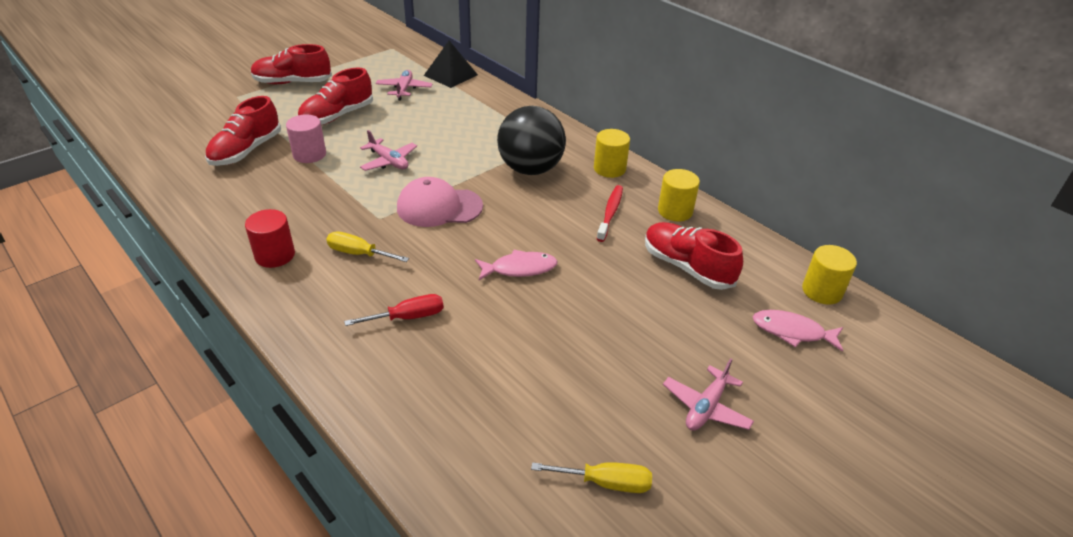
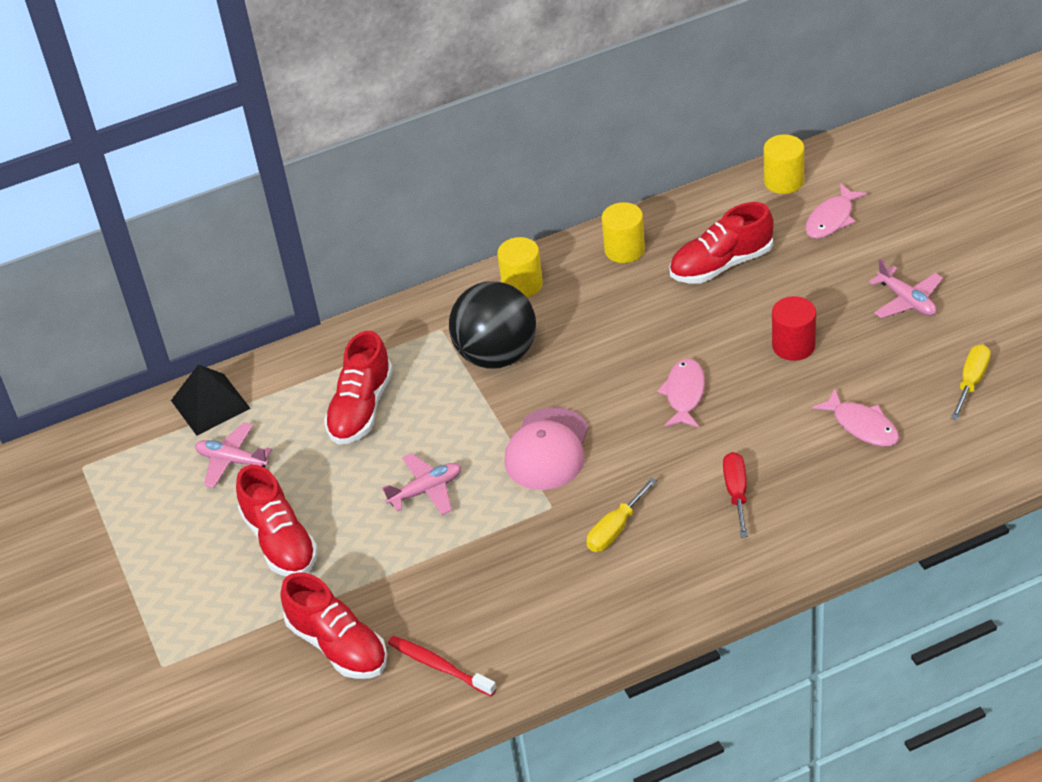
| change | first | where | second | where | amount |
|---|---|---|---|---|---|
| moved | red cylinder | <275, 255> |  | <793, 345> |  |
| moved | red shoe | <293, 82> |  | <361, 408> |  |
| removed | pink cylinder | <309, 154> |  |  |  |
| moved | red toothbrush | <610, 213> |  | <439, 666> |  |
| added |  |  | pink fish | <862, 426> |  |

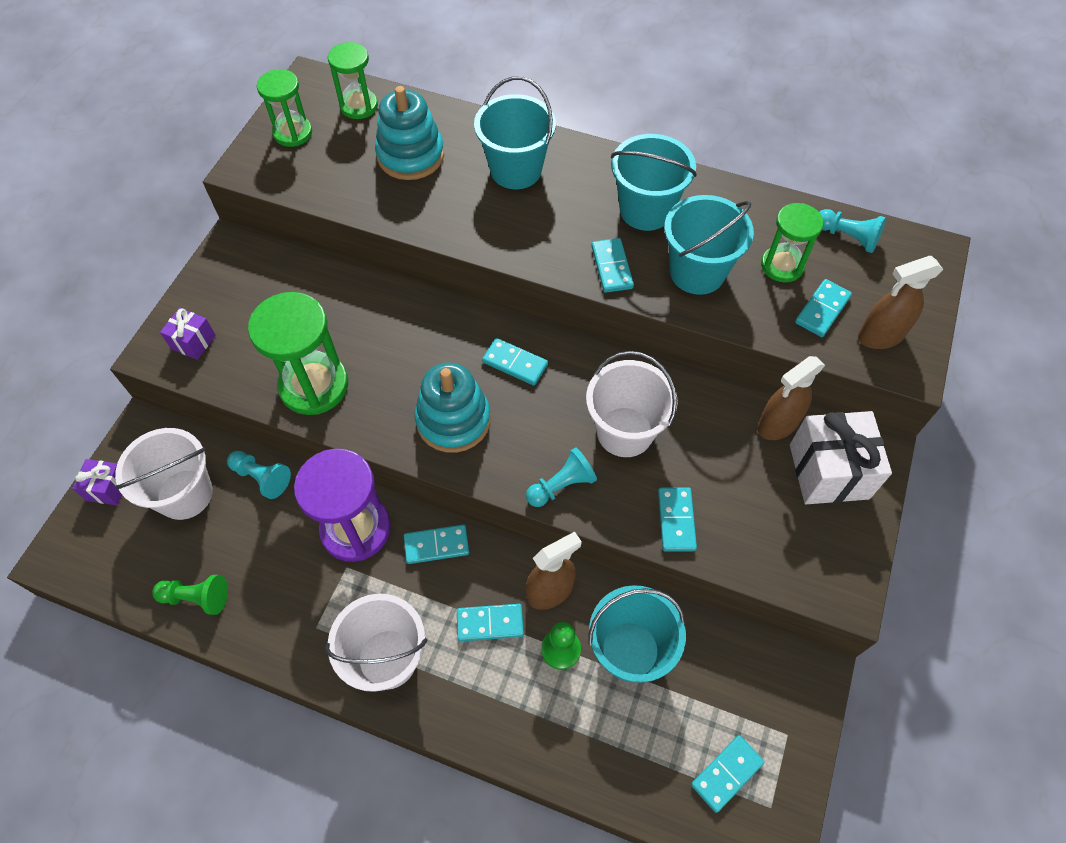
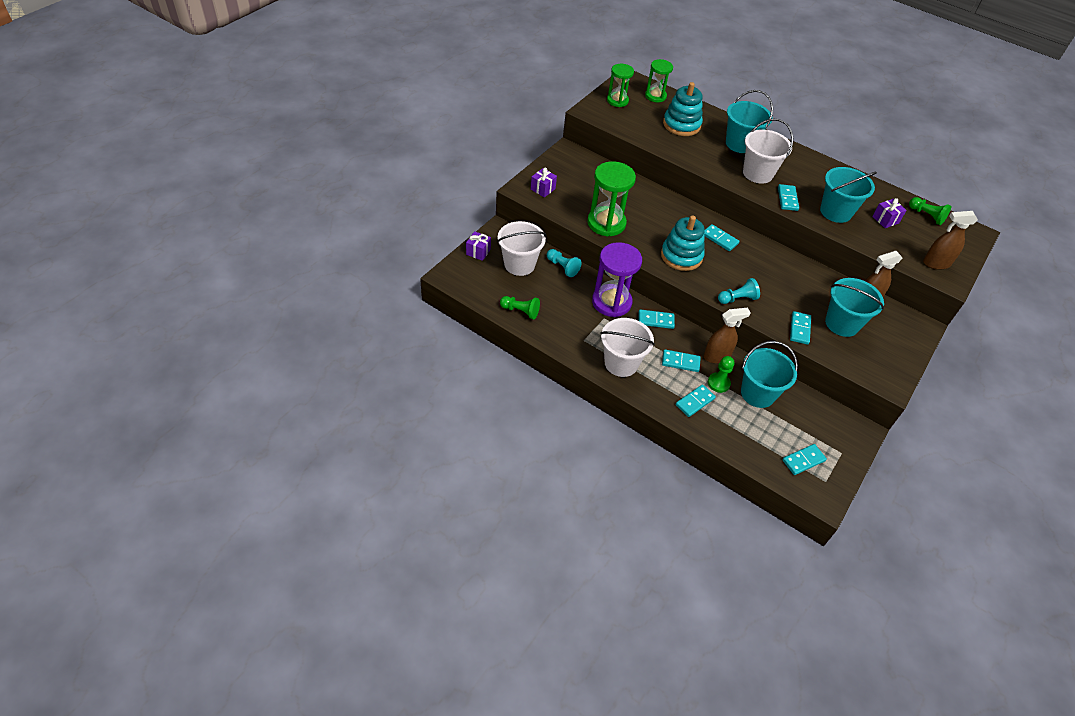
| change | first | where | second | where | amount |
|---|---|---|---|---|---|
| moved | white bucket | <625, 432> |  | <757, 173> |  |
| moved | turquoise bucket | <646, 210> |  | <842, 323> |  |
| replaced | green hourglass | <782, 266> | purple gift | <885, 220> |  |
| removed | white gift | <828, 471> |  |  |  |
| moved | turquoise domino | <822, 310> |  | <695, 402> |  |
| recoloured | turquoise pawn | <847, 237> | green pawn | <926, 215> |  |

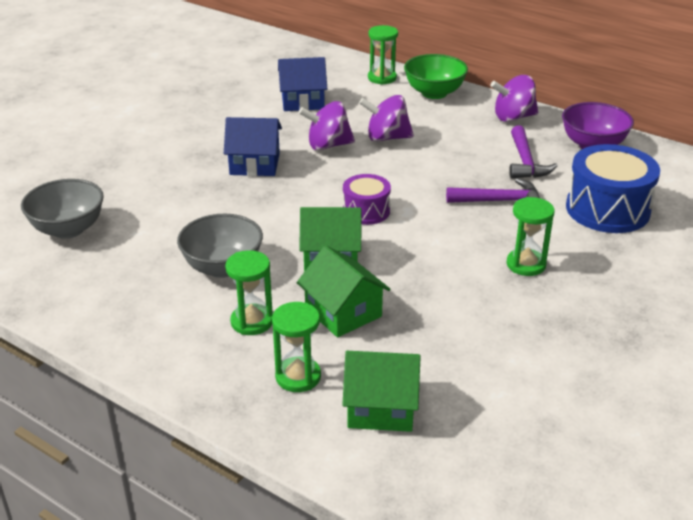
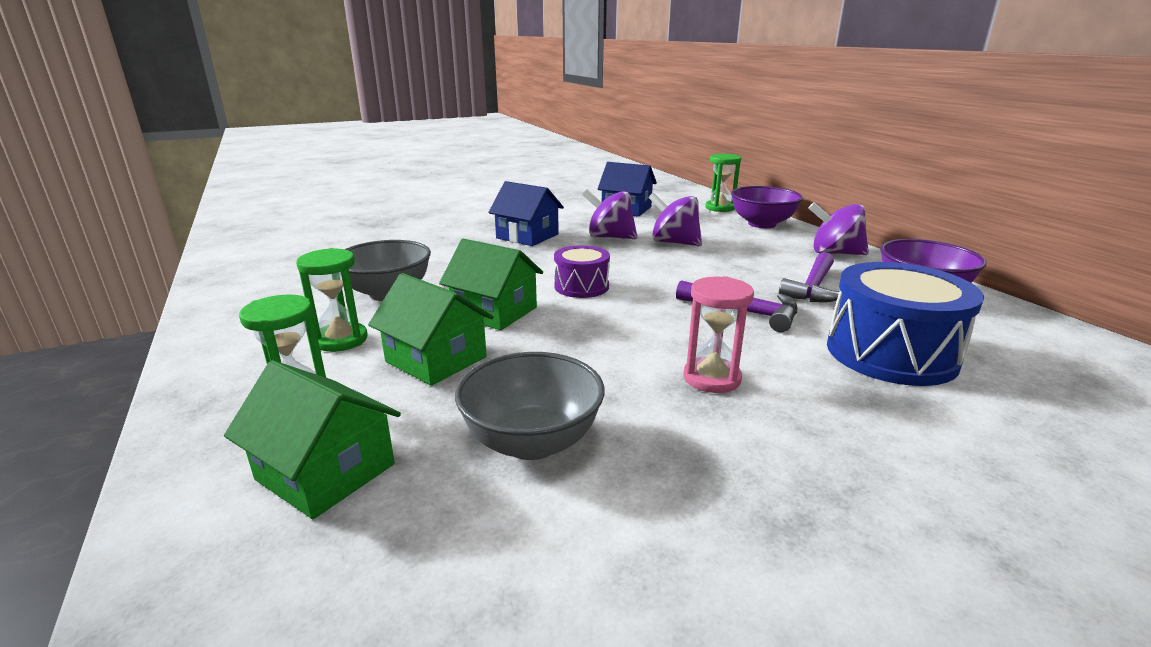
| change | first | where | second | where | amount |
|---|---|---|---|---|---|
| moved | grey bowl | <68, 229> |  | <532, 441> |  |
| turned | green house | <343, 312> |  | <436, 359> | 45 degrees counterclockwise |
| recoloured | green bowl | <434, 93> | purple bowl | <762, 224> |  |
| recoloured | green hourglass | <526, 264> | pink hourglass | <711, 378> |  |

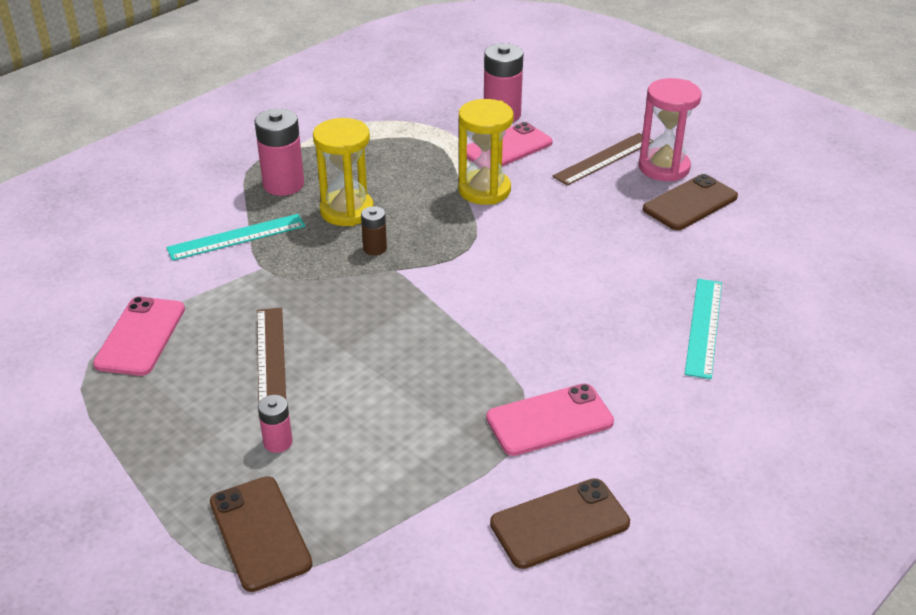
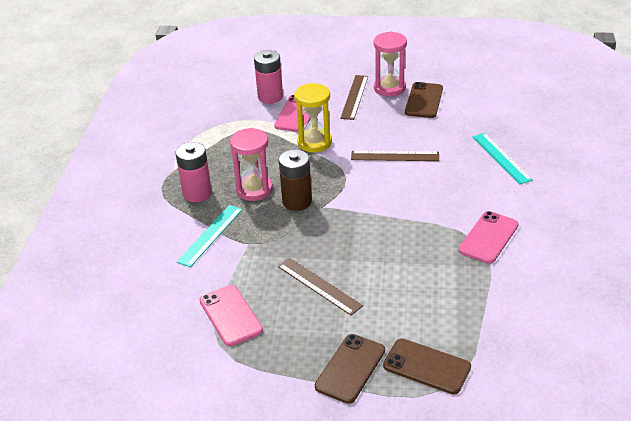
| change | first | where | second | where | amount |
|---|---|---|---|---|---|
| removed | pink battery | <278, 442> |  |  |  |
| recoloured | yellow hourglass | <347, 211> | pink hourglass | <254, 190> |  |
| resized | brown battery | <375, 248> |  | <297, 201> | x1.87 |
| moved | brown phone | <559, 523> |  | <350, 368> |  |
| added |  |  | brown ruler | <395, 156> |  |

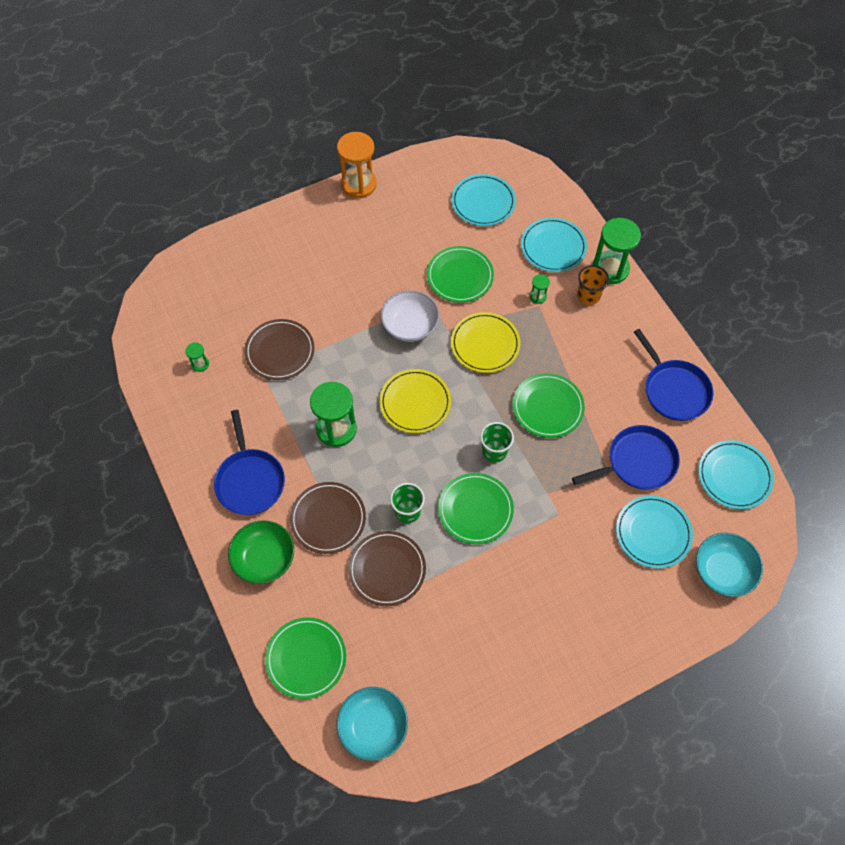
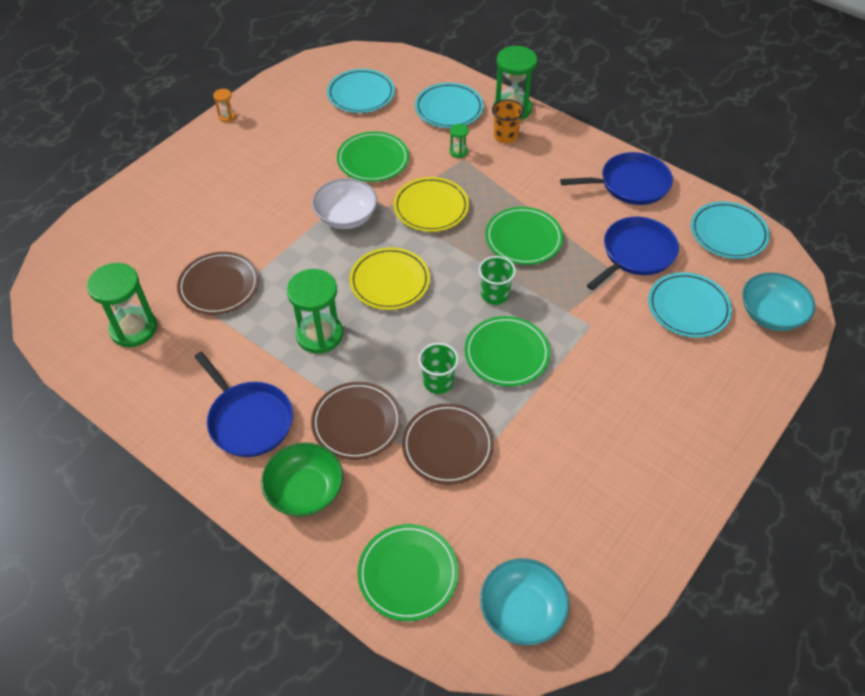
| change | first | where | second | where | amount |
|---|---|---|---|---|---|
| resized | green hourglass | <200, 364> |  | <133, 328> | x2.20 |
| resized | orange hourglass | <359, 184> |  | <227, 116> | x0.45 |
| turned | blue pan | <674, 390> |  | <630, 184> | 45 degrees counterclockwise |

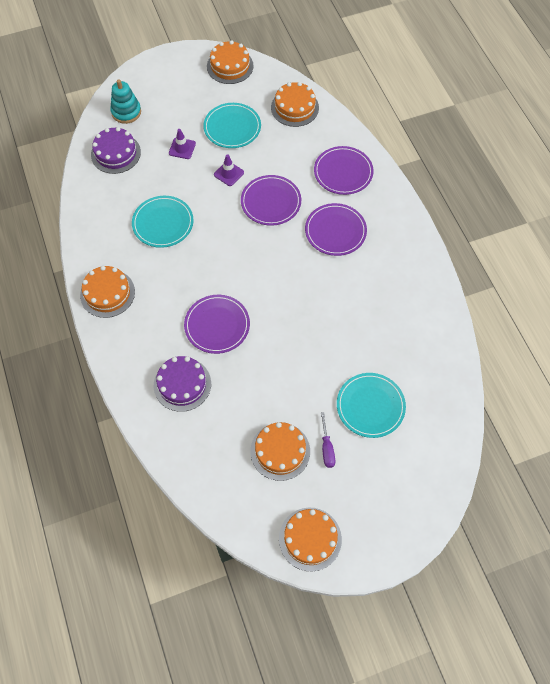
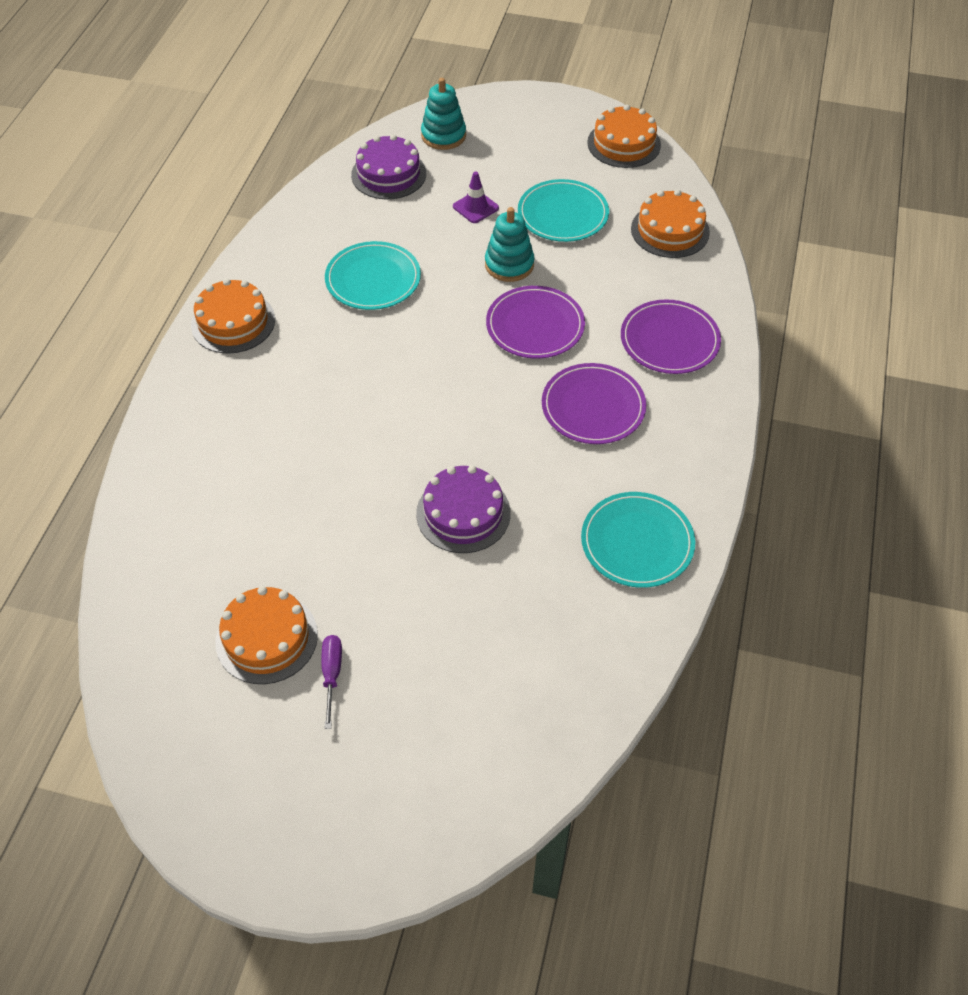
| change | first | where | second | where | amount |
|---|---|---|---|---|---|
| moved | purple cake | <182, 384> |  | <463, 513> |  |
| removed | purple plate | <217, 325> |  |  |  |
| replaced | purple traffic cone | <228, 173> | turquoise stacking toy | <509, 265> |  |
| removed | orange cake | <310, 539> |  |  |  |
| turned | purple screwdriver | <327, 448> |  | <332, 675> | 150 degrees clockwise |
| moved | turquoise plate | <370, 406> |  | <637, 542> |  |

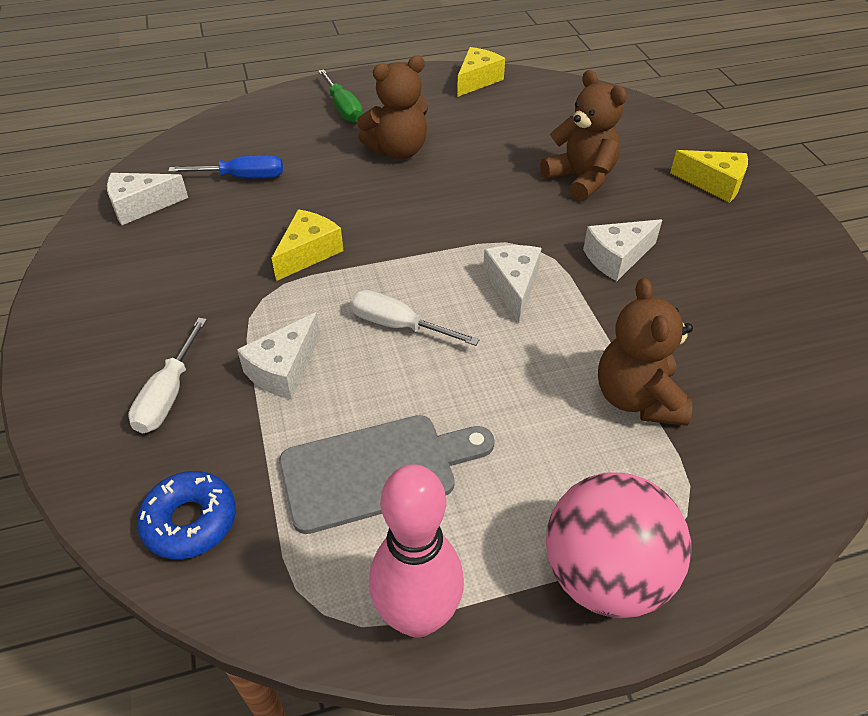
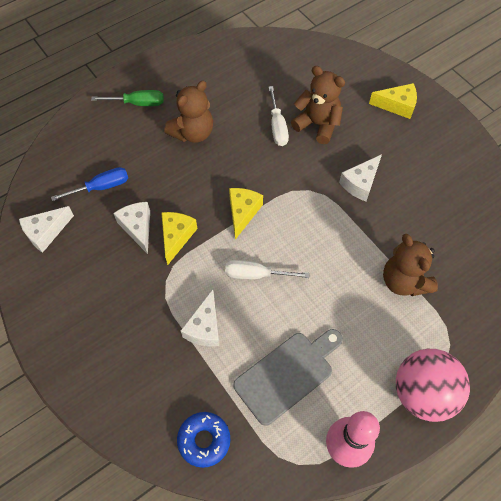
| change | first | where | second | where | amount |
|---|---|---|---|---|---|
| moved | white screwdriver | <169, 394> |  | <277, 126> |  |
| turned | green screwdriver | <343, 108> |  | <137, 103> | 45 degrees counterclockwise |
| moved | yellow cheese | <477, 80> |  | <243, 212> |  |
| moved | white cheese | <513, 286> |  | <138, 228> |  |

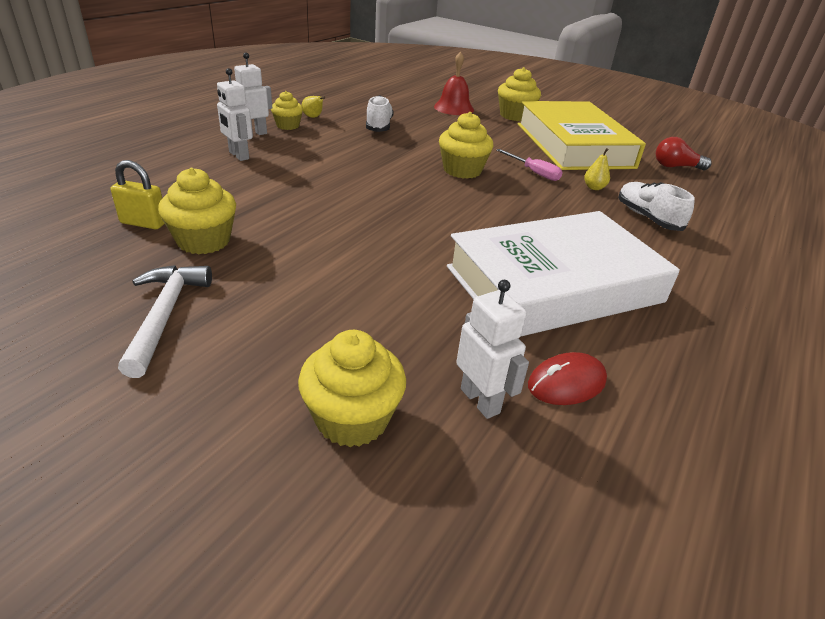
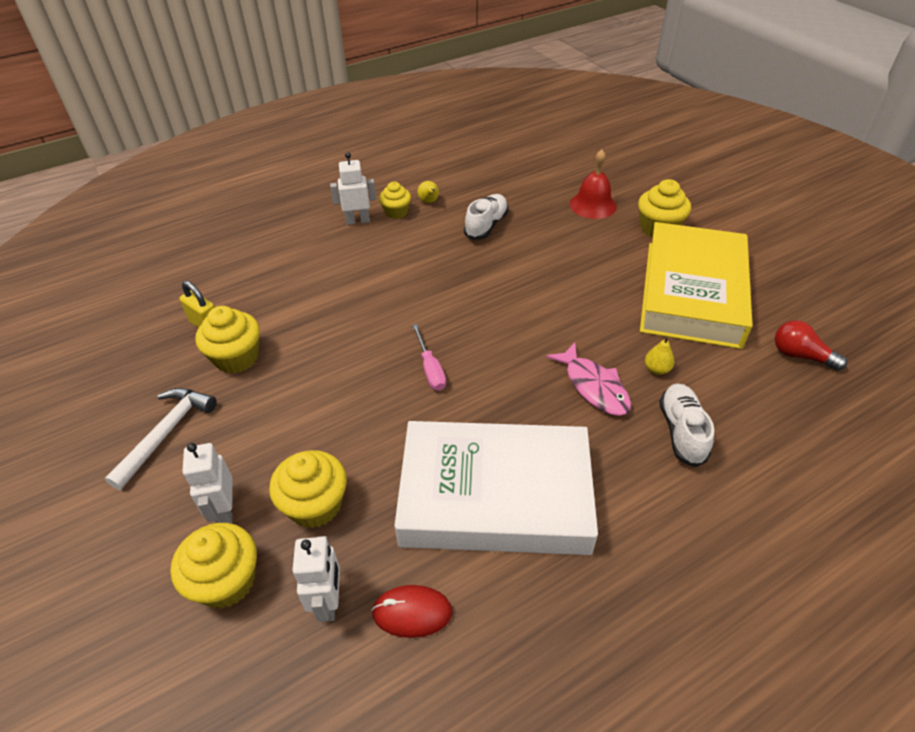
| change | first | where | second | where | amount |
|---|---|---|---|---|---|
| moved | white robot | <238, 155> |  | <225, 511> |  |
| moved | yellow cupcake | <462, 170> |  | <315, 505> |  |
| moved | pink screwdriver | <534, 173> |  | <430, 369> |  |
| added |  |  | pink fish | <594, 386> |  |

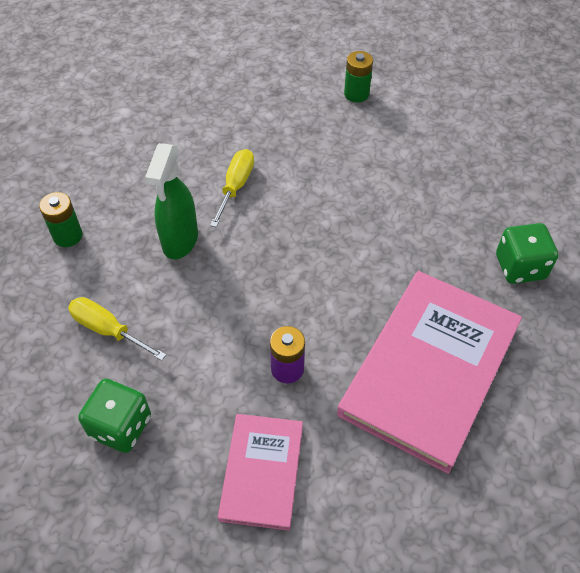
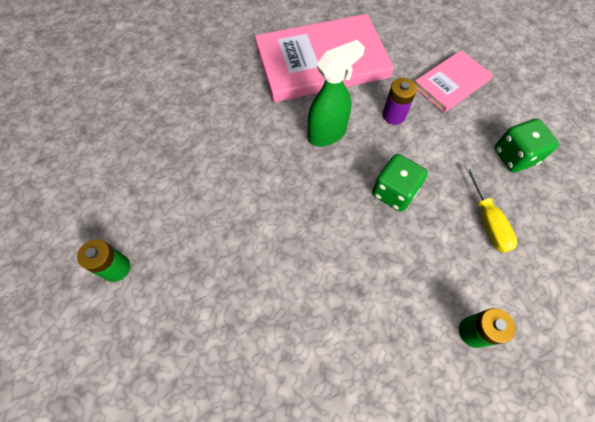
| change | first | where | second | where | amount |
|---|---|---|---|---|---|
| moved | green spray bottle | <180, 241> |  | <327, 134> |  |
| removed | yellow screwdriver | <236, 186> |  |  |  |
| moved | green dice | <520, 267> |  | <394, 192> |  |

